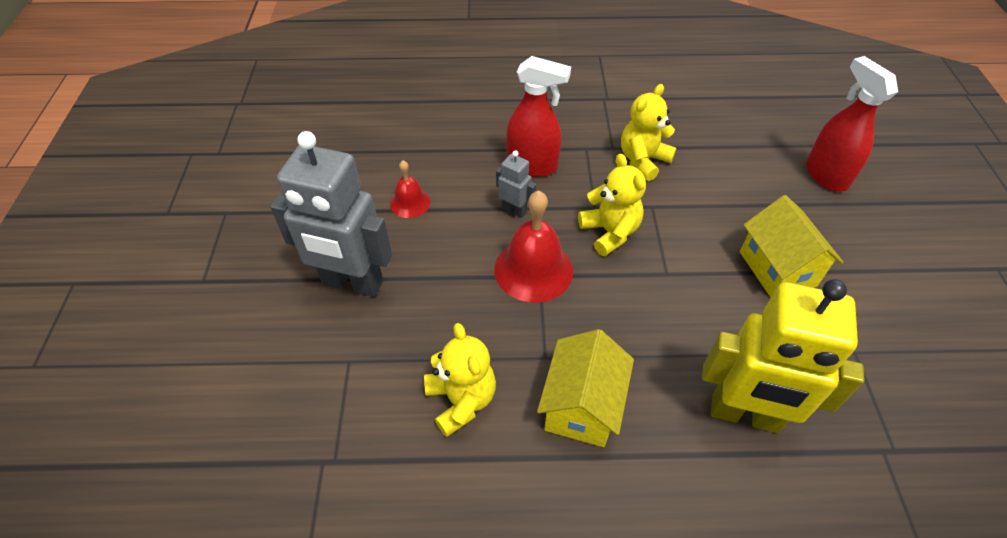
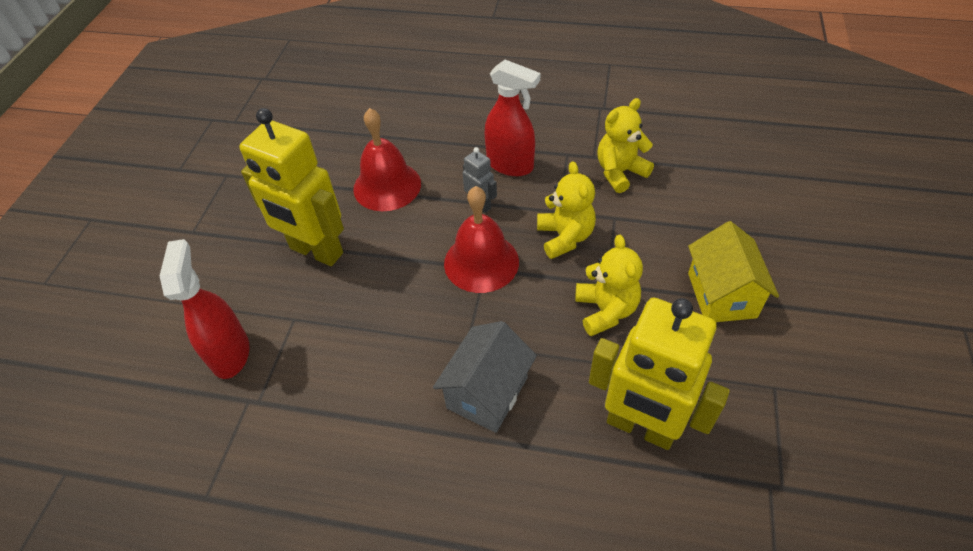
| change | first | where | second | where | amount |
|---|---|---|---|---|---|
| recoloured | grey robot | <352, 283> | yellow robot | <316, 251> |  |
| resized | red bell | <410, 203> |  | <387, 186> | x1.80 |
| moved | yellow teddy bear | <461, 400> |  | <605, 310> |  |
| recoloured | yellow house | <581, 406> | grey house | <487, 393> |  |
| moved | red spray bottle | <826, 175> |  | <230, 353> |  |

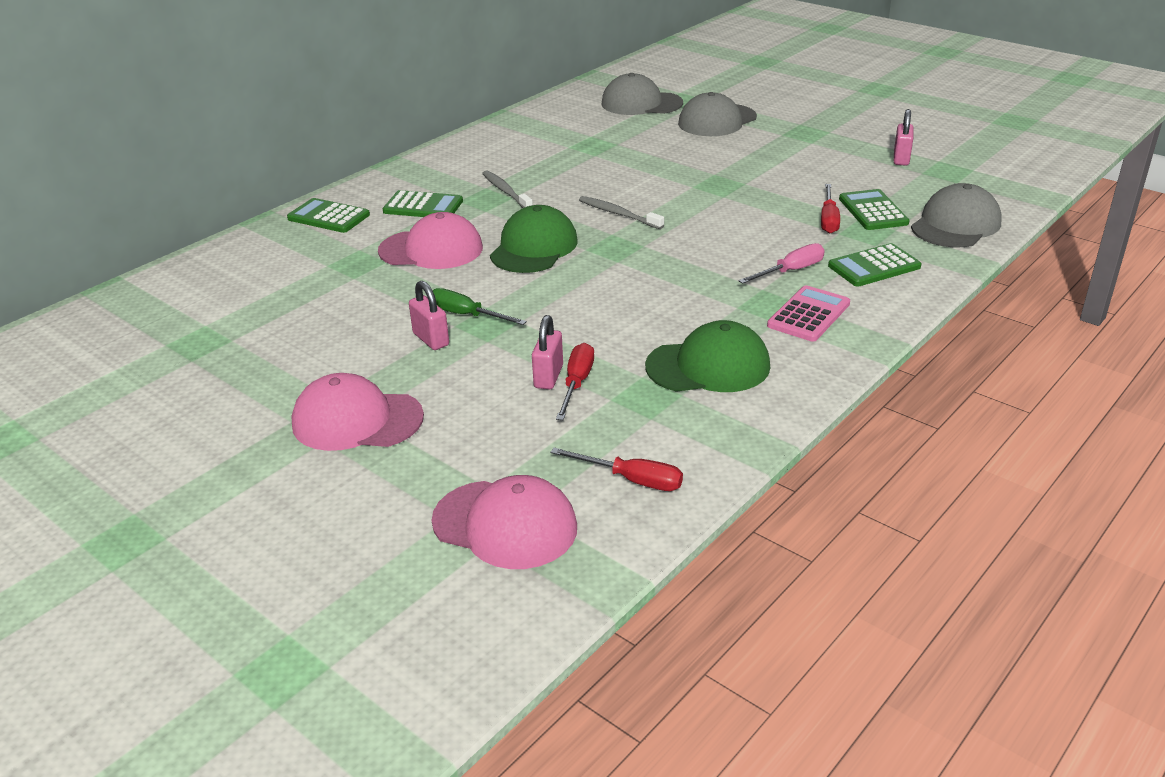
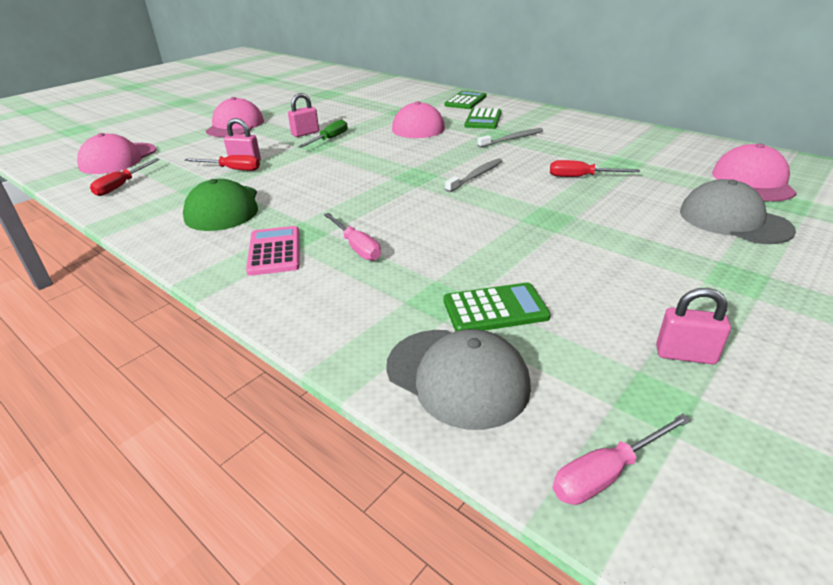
| change | first | where | second | where | amount |
|---|---|---|---|---|---|
| removed | green cap | <534, 248> |  |  |  |
| recoloured | grey cap | <641, 103> | pink cap | <752, 181> |  |
| turned | pink calculator | <808, 315> |  | <274, 251> | 135 degrees counterclockwise |
| moved | red screwdriver | <828, 220> |  | <581, 177> |  |
| removed | green calculator | <874, 266> |  |  |  |
| added |  |  | pink screwdriver | <606, 473> |  |

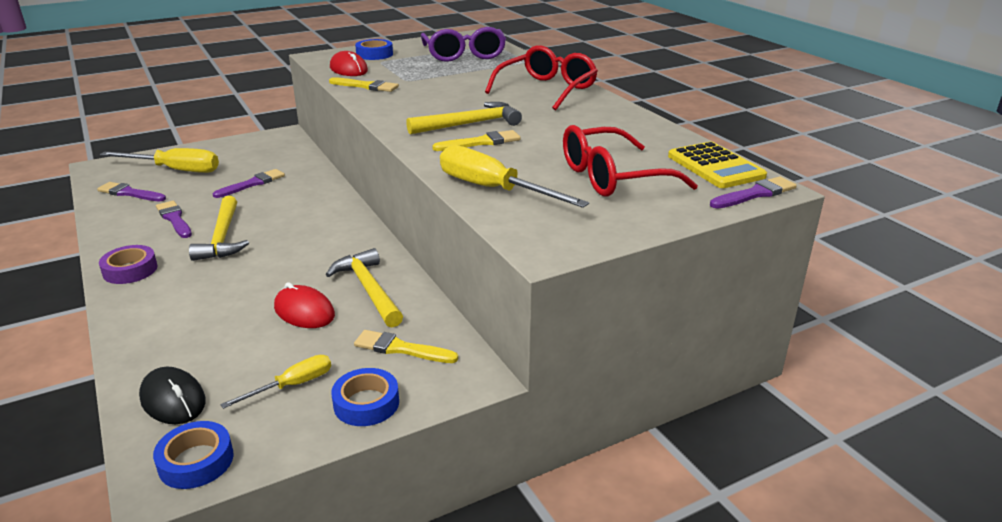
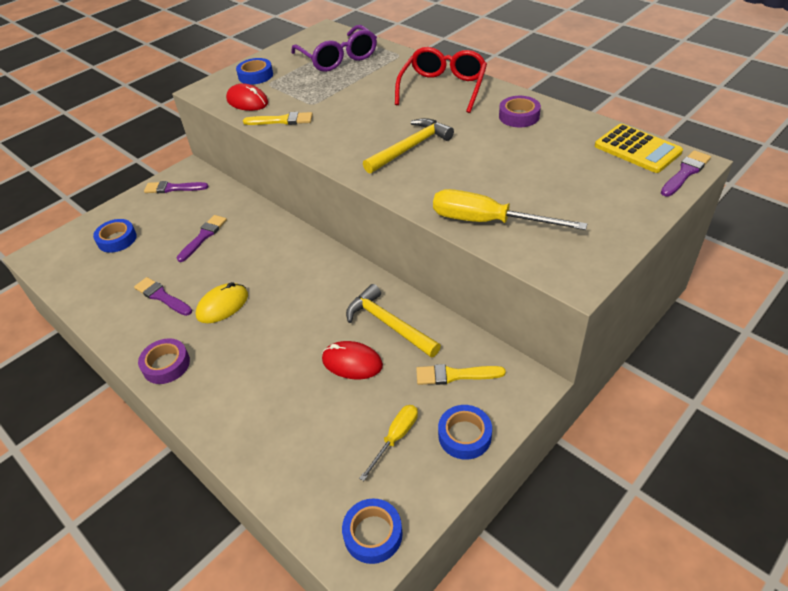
| change | first | where | second | where | amount |
|---|---|---|---|---|---|
| moved | purple brush | <130, 193> |  | <173, 188> |  |
| replaced | yellow screwdriver | <175, 170> | blue tape | <117, 239> |  |
| removed | black mouse | <173, 400> |  |  |  |
| replaced | yellow hammer | <222, 238> | yellow mouse | <222, 305> |  |
| removed | yellow brush | <480, 142> |  |  |  |
| removed | red glasses | <613, 177> |  |  |  |
| added |  |  | purple tape | <519, 116> |  |

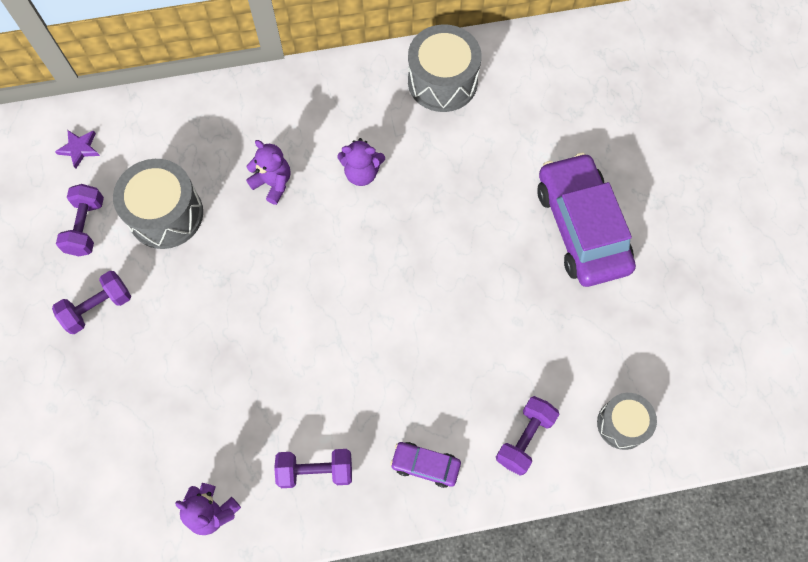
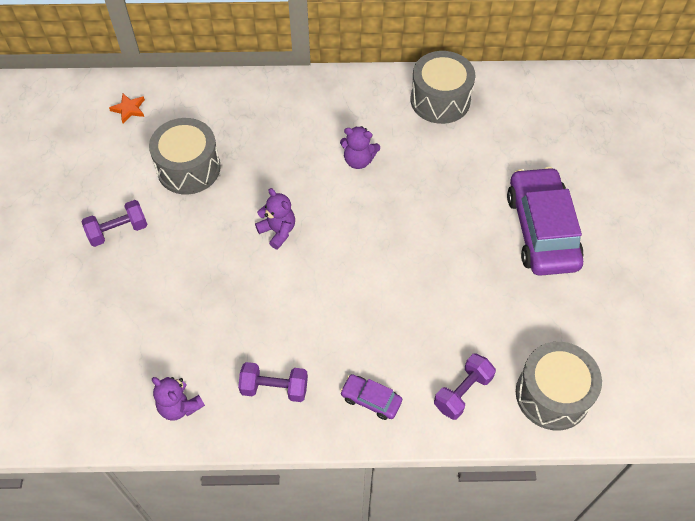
| change | first | where | second | where | amount |
|---|---|---|---|---|---|
| recoloured | purple star | <79, 149> | orange star | <129, 109> |  |
| removed | purple dumbbell | <86, 227> |  |  |  |
| moved | purple teddy bear | <273, 183> |  | <278, 231> |  |
| resized | grey drum | <622, 424> |  | <552, 395> | x1.62 |

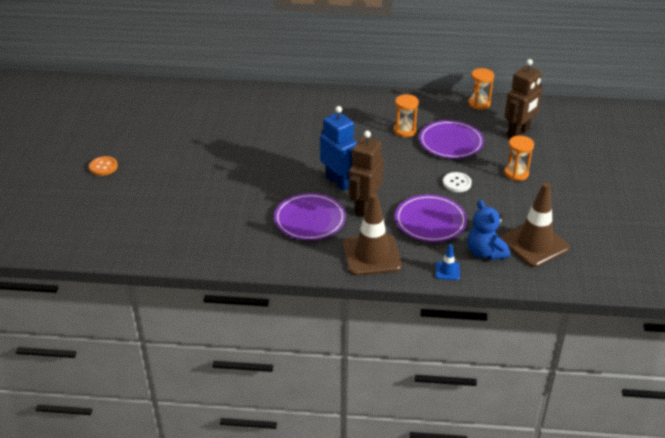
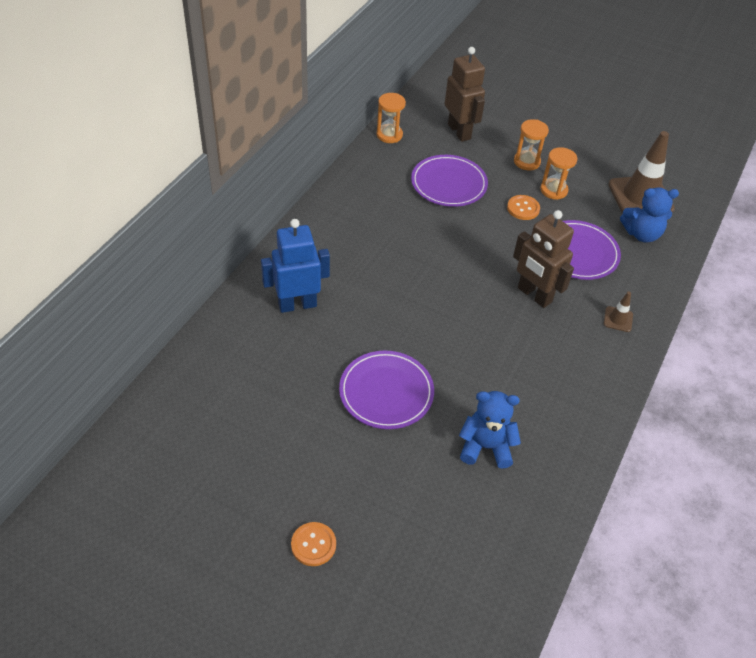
| change | first | where | second | where | amount |
|---|---|---|---|---|---|
| moved | purple plate | <310, 219> |  | <386, 392> |  |
| moved | blue robot | <338, 182> |  | <297, 304> |  |
| resized | brown traffic cone | <372, 255> |  | <618, 319> | x0.45 |
| moved | orange hourglass | <405, 131> |  | <553, 190> |  |
| removed | blue traffic cone | <447, 271> |  |  |  |
| recoloured | white button | <457, 183> | orange button | <523, 208> |  |
| added |  |  | blue teddy bear | <485, 447> |  |

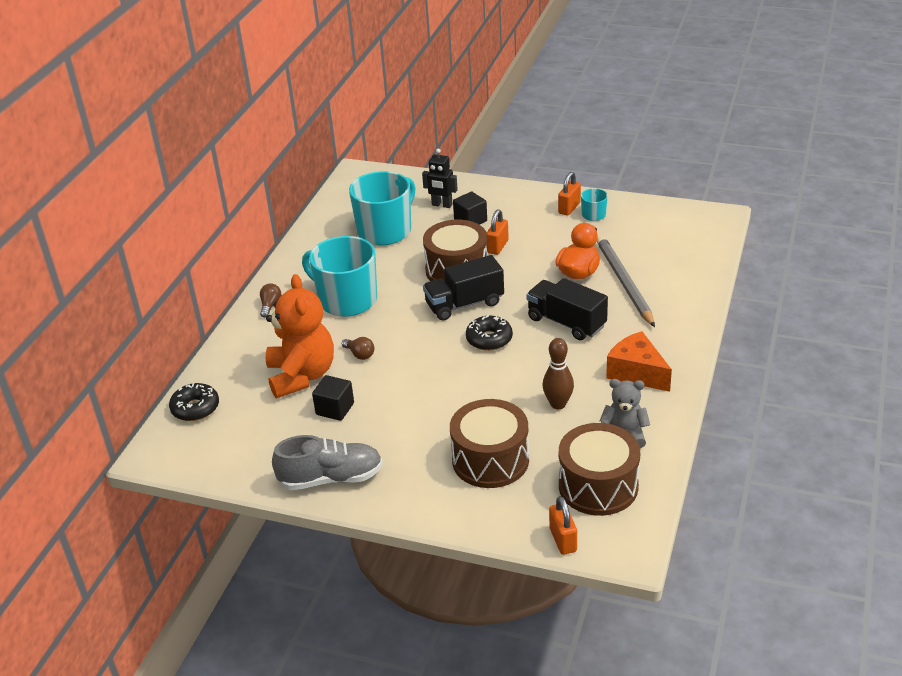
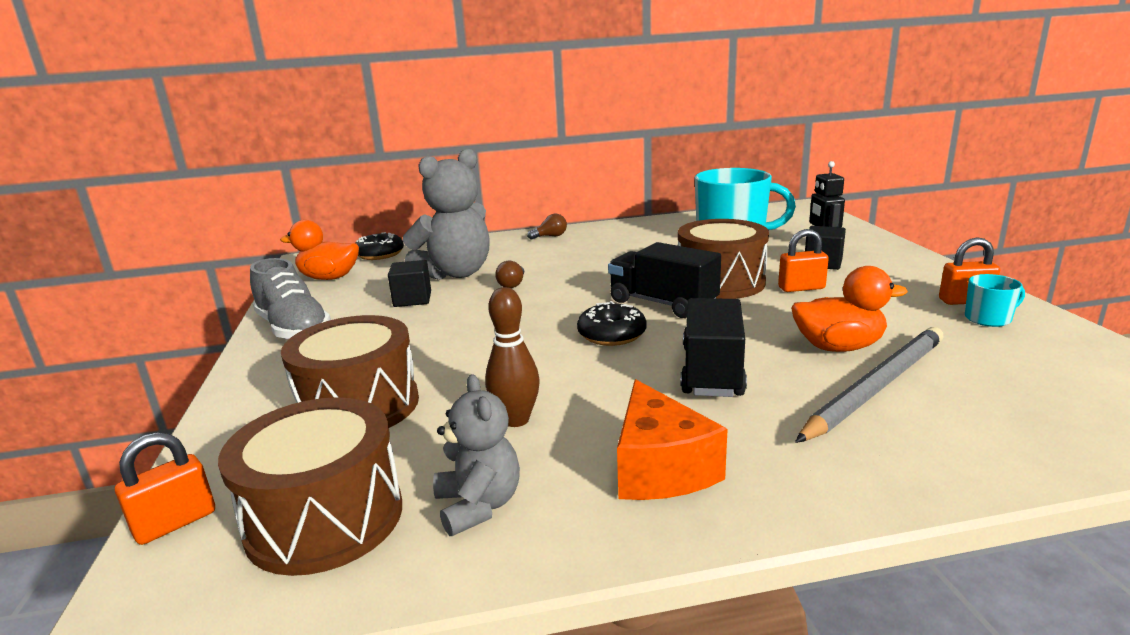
| change | first | where | second | where | amount |
|---|---|---|---|---|---|
| recoloured | orange teddy bear | <301, 376> | grey teddy bear | <456, 273> |  |
| removed | turquoise mug | <346, 300> |  |  |  |
| turned | orange cheese | <637, 373> |  | <660, 468> | 150 degrees clockwise |
| added |  |  | orange duck | <329, 278> |  |

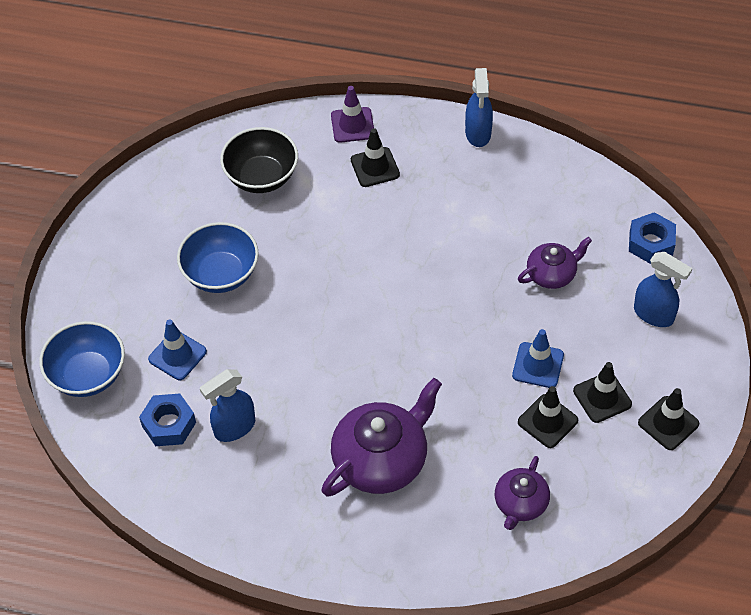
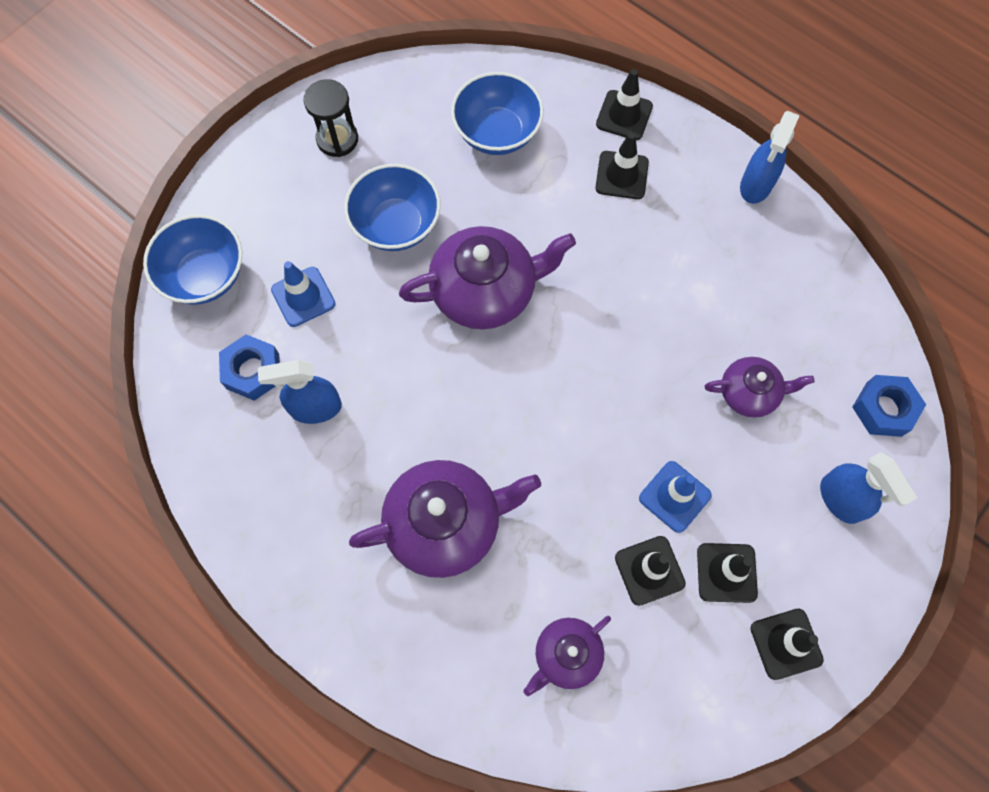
| change | first | where | second | where | amount |
|---|---|---|---|---|---|
| recoloured | black bowl | <262, 177> | blue bowl | <497, 133> |  |
| recoloured | purple traffic cone | <352, 125> | black traffic cone | <624, 115> |  |
| added |  |  | black hourglass | <337, 139> |  |
| added |  |  | purple teapot | <485, 291> |  |

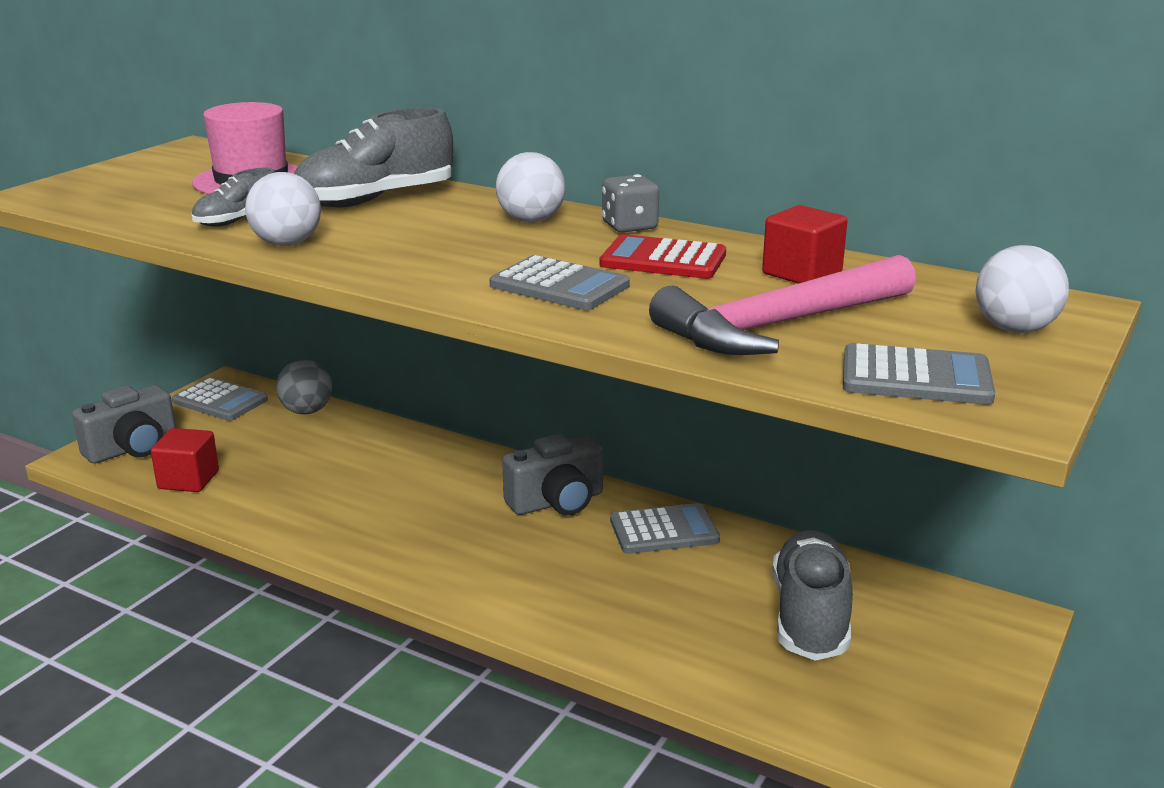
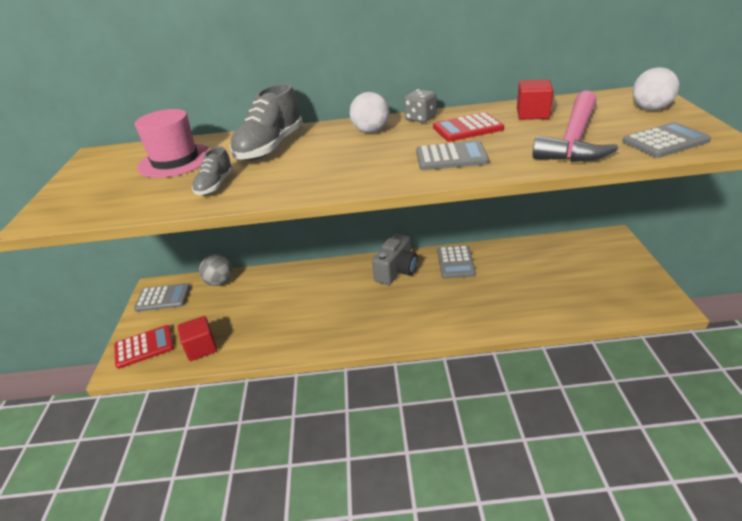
| change | first | where | second | where | amount |
|---|---|---|---|---|---|
| replaced | grey camera | <133, 448> | red calculator | <144, 347> |  |
| removed | white ball | <287, 244> |  |  |  |
| turned | grey calculator | <664, 530> |  | <455, 262> | 135 degrees clockwise |
| removed | grey shoe | <810, 617> |  |  |  |

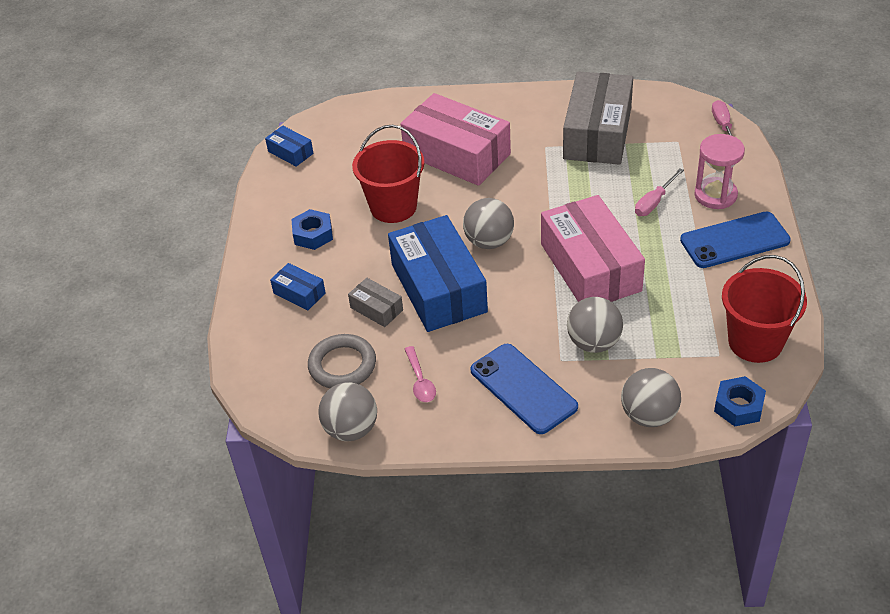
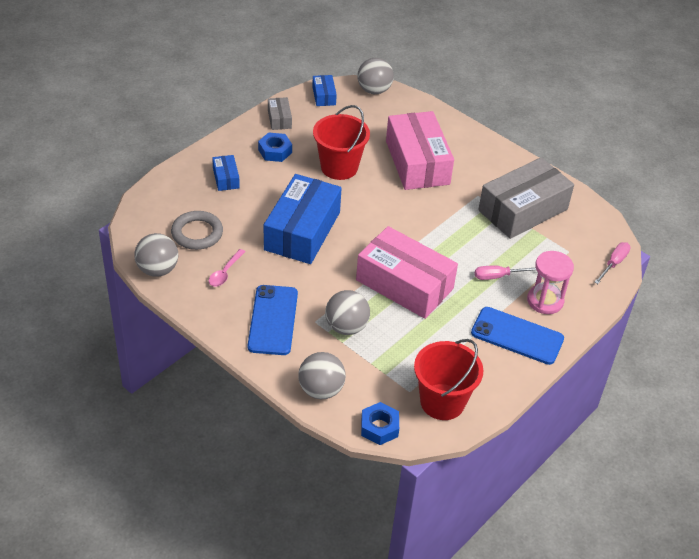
| change | first | where | second | where | amount |
|---|---|---|---|---|---|
| moved | grey box | <376, 309> |  | <279, 119> |  |
| moved | grey ball | <489, 242> |  | <374, 90> |  |
| turned | pink box | <590, 267> |  | <404, 284> | 75 degrees counterclockwise |

